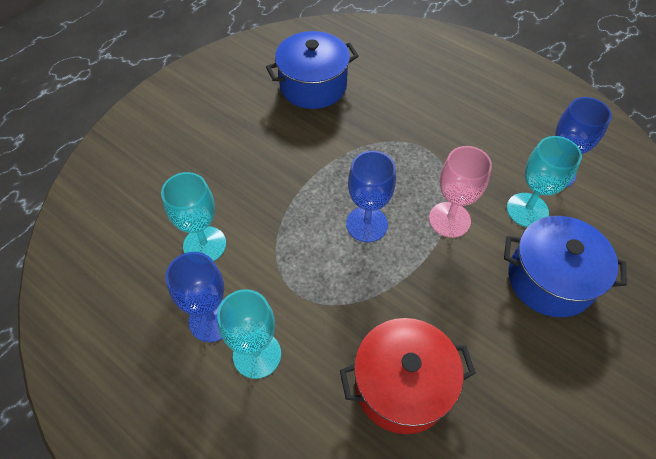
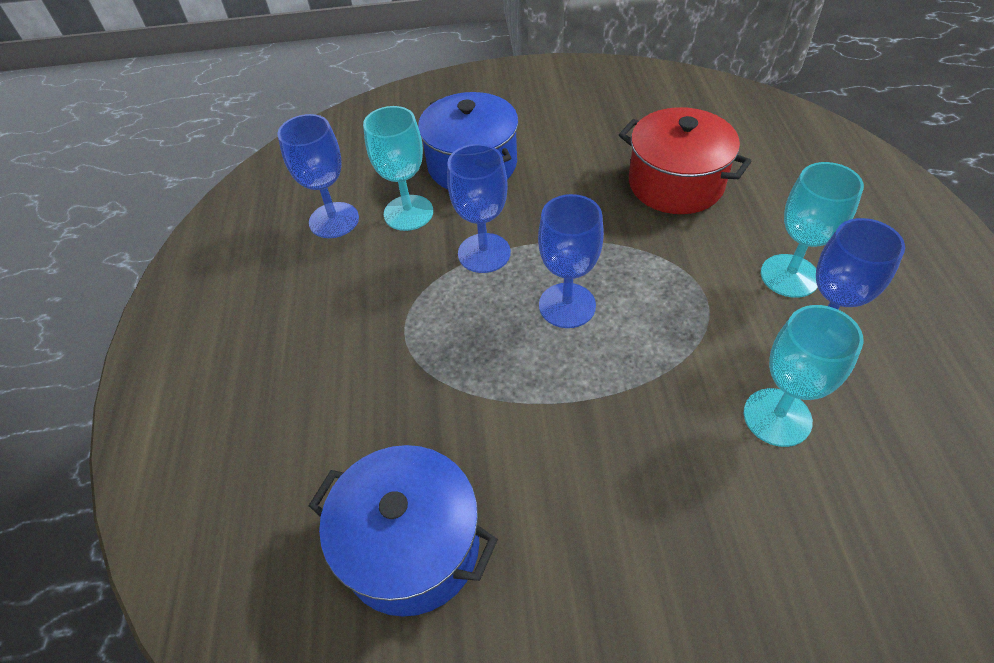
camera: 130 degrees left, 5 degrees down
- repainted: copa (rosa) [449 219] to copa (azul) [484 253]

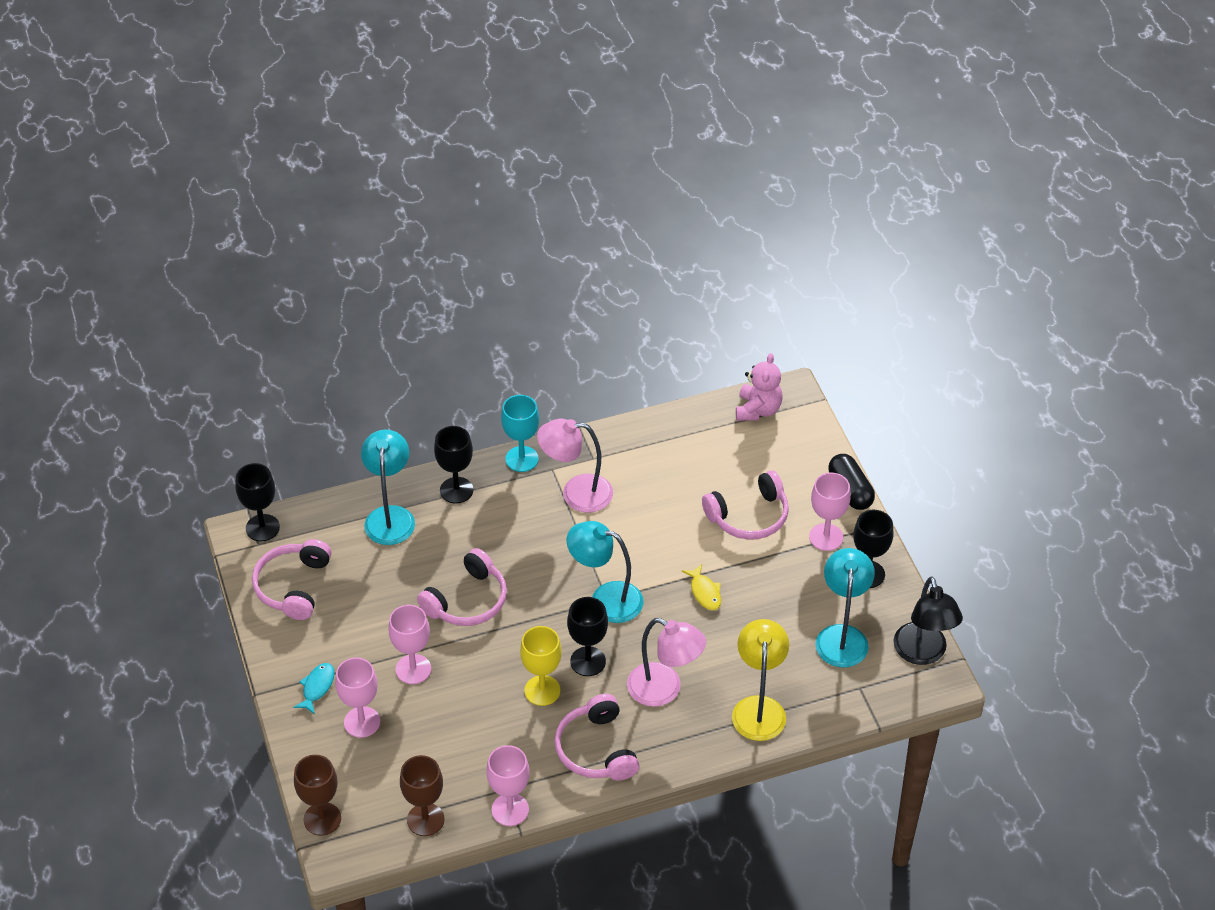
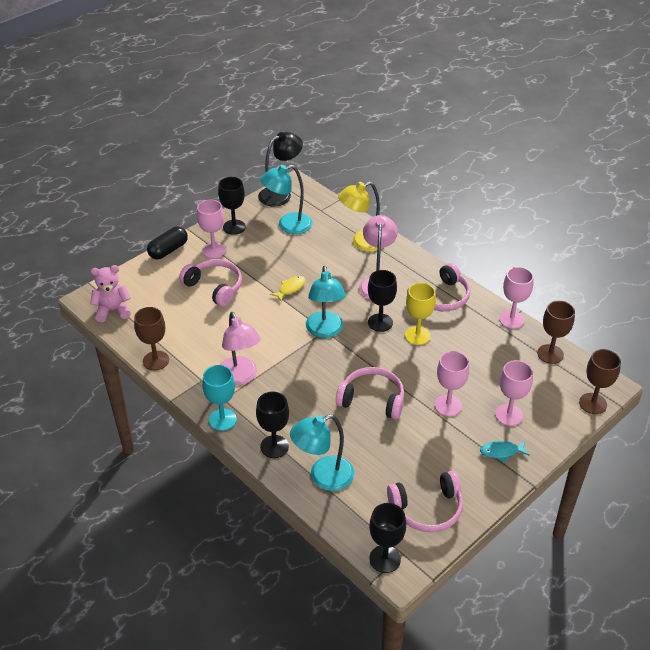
camera: 115 degrees left, 5 degrees down
- new: copa (marrón) [156 360]

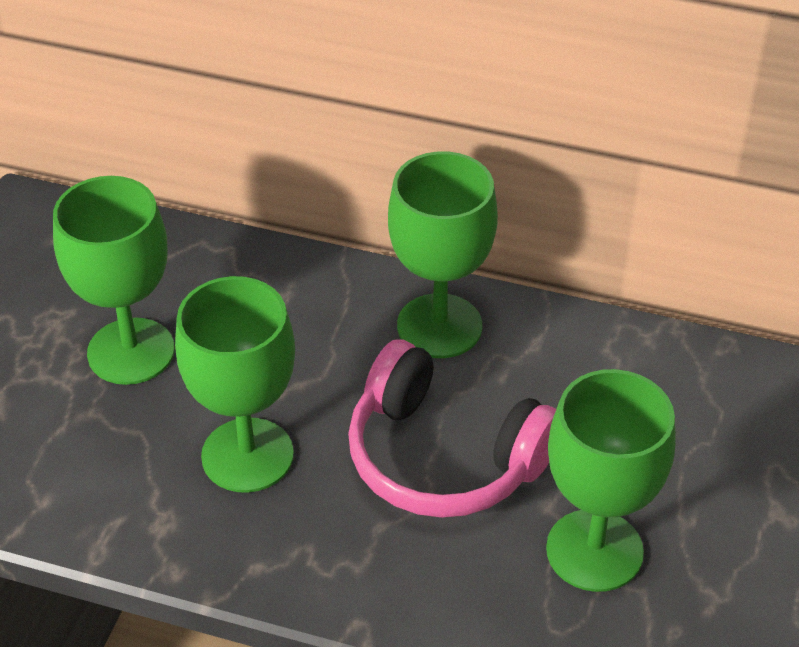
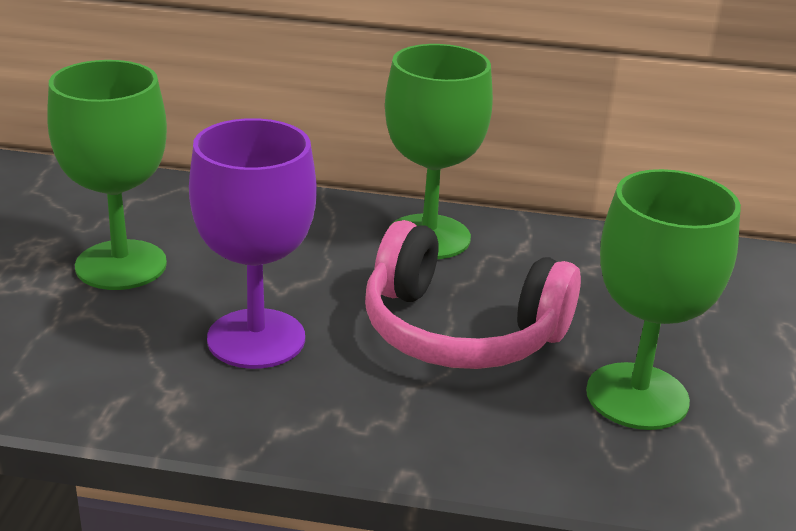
camera: 10 degrees left, 15 degrees down
- repainted: copa (verde) [247 455] to copa (morado) [256 339]

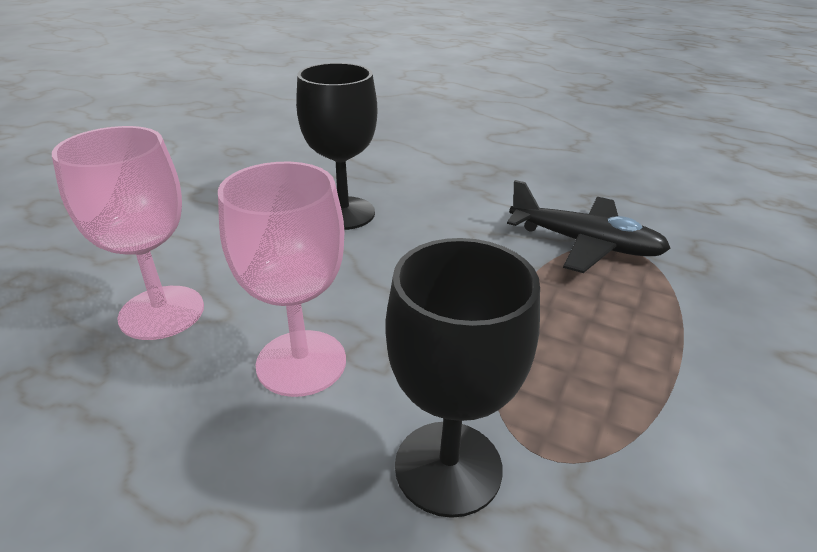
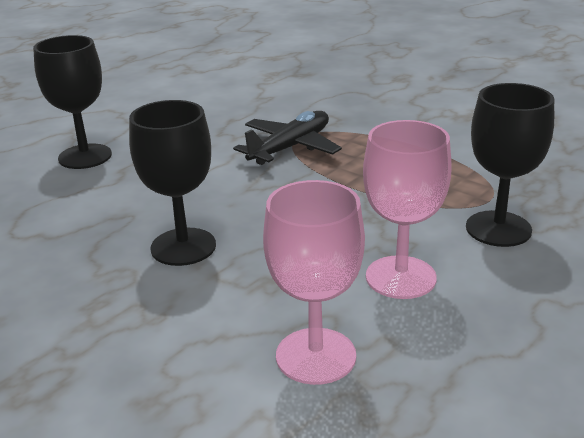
camera: 75 degrees left, 5 degrees down
- new: copa (negro) [85 156]

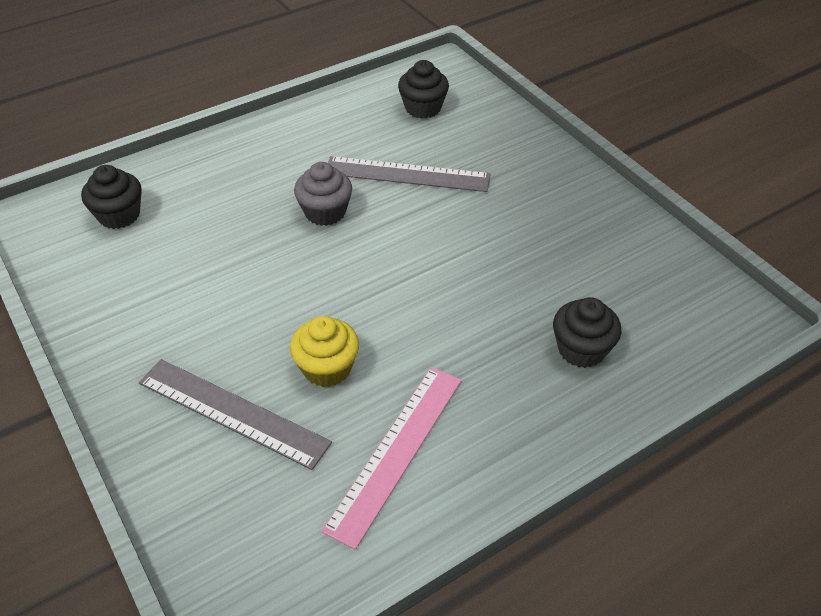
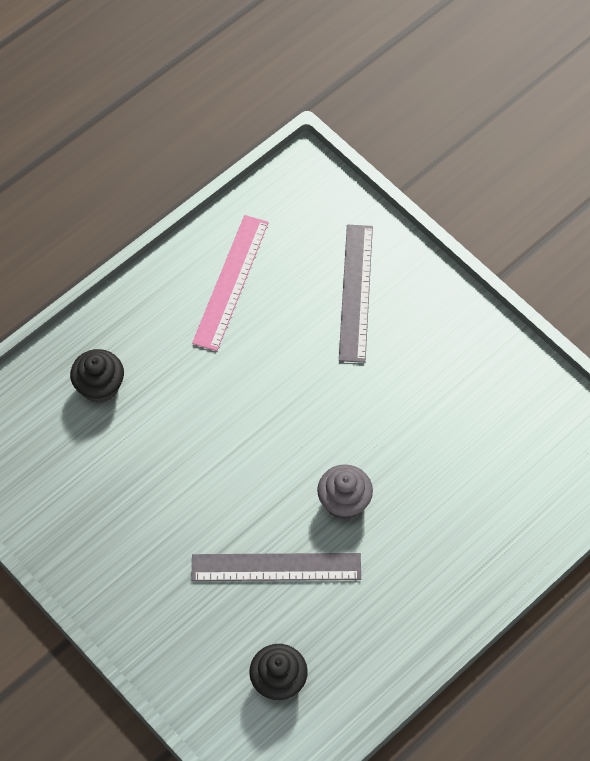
camera: 170 degrees right, 15 degrees up
- gone: magdalena (negro) [119 215]
- gone: magdalena (amarillo) [327 368]
- rotated: regla (gris) [232 412] = [355 292] 75 degrees clockwise

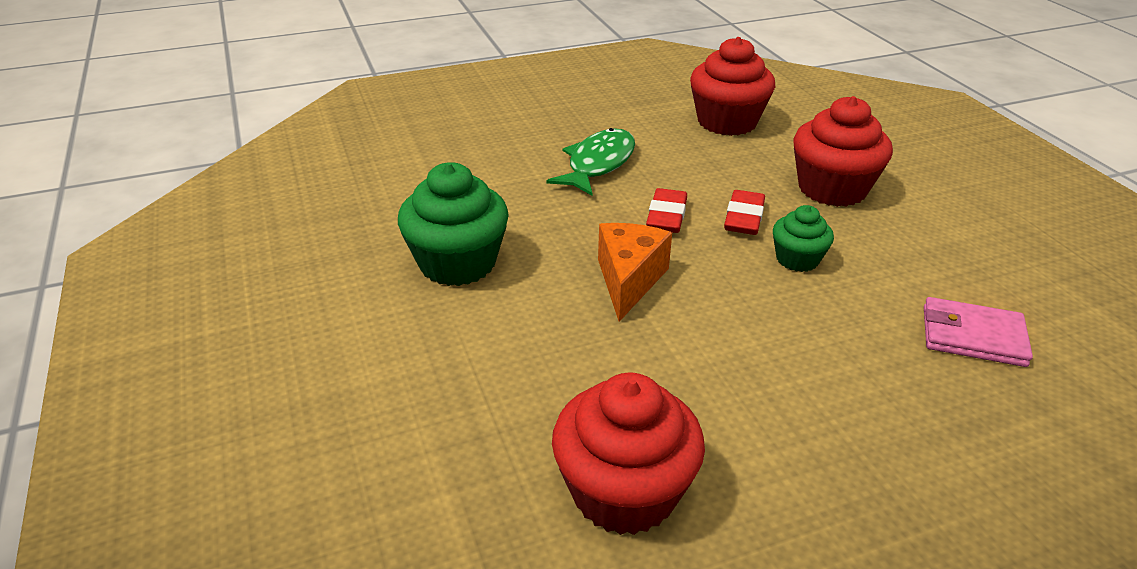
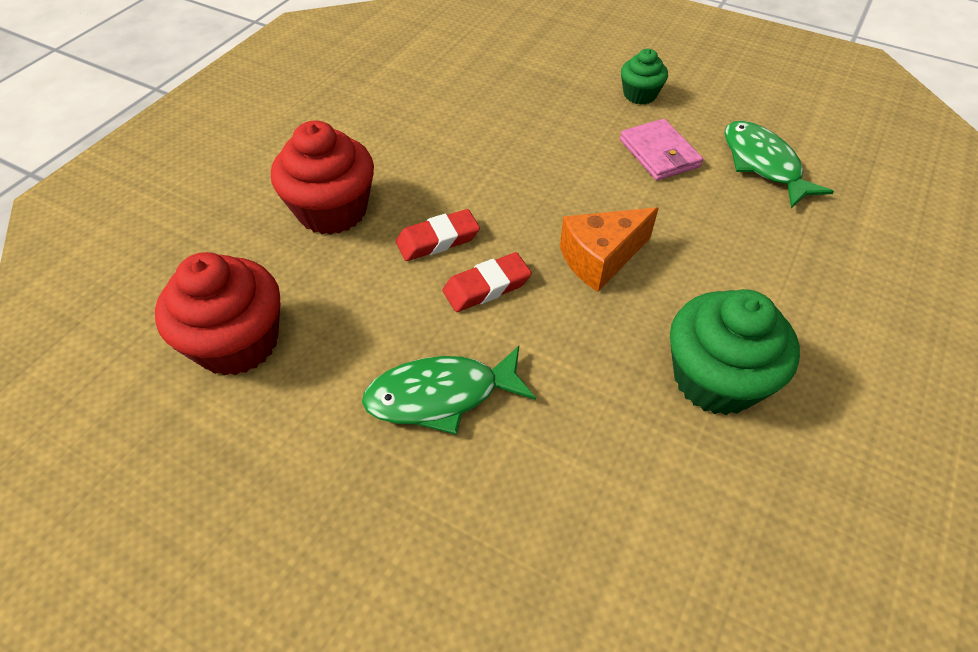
camera: 130 degrees left, 15 degrees up
- shifted: magdalena (verde) [797 259] to [639 95]
- shifted: cartera (rosa) [972 336] to [659 153]
- swapped: magdalena (rojo) [624 492] to pez (verde) [763 164]

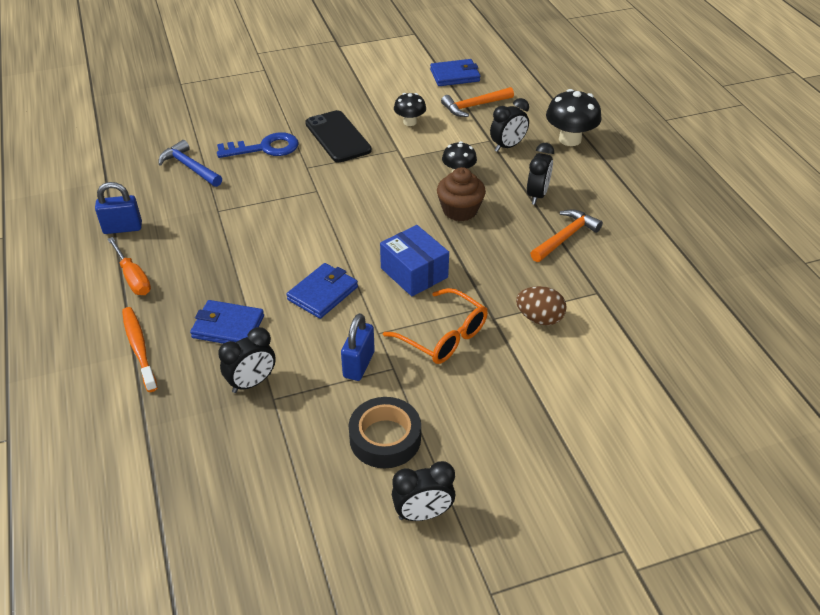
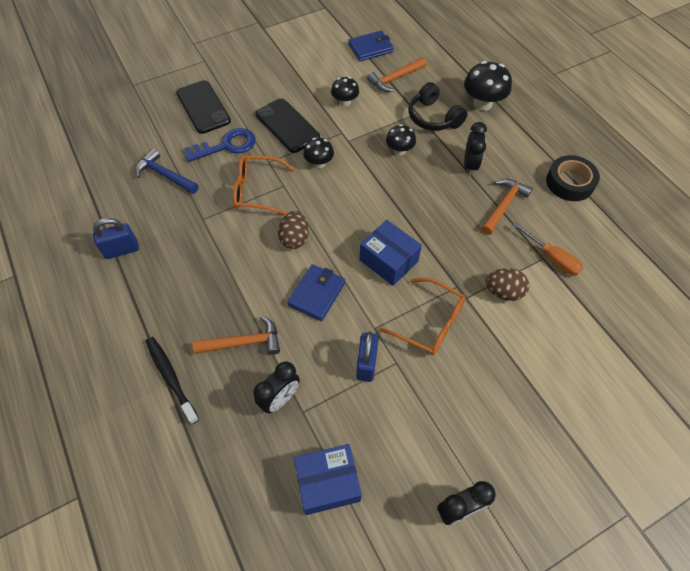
camera: 10 degrees left, 15 degrees up
- gone: magdalena (marrón) [460 210]
- new: móvil (negro) [203 107]
- new: gafas (naranja) [257 190]
- new: huevo (marrón) [294 239]
- new: caja (azul) [328 483]
- new: seta (negro) [319 163]
- shifted: destornillador (naranja) [133 278] to [551 258]
- shifted: cinta adhesiva (negro) [385 438] to [569 182]
- swapped: cartera (azul) [228 327] to martillo (naranja) [244 342]
- swapped: despertador (negro) [507 146] to auriculares (negro) [433 117]
- repainted: cepillo de dientes (naranja) [139 348] to cepillo de dientes (negro) [171 377]

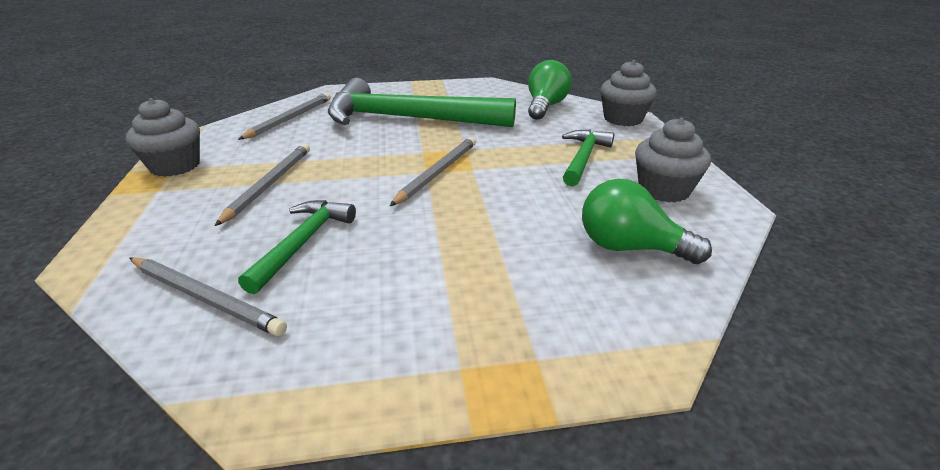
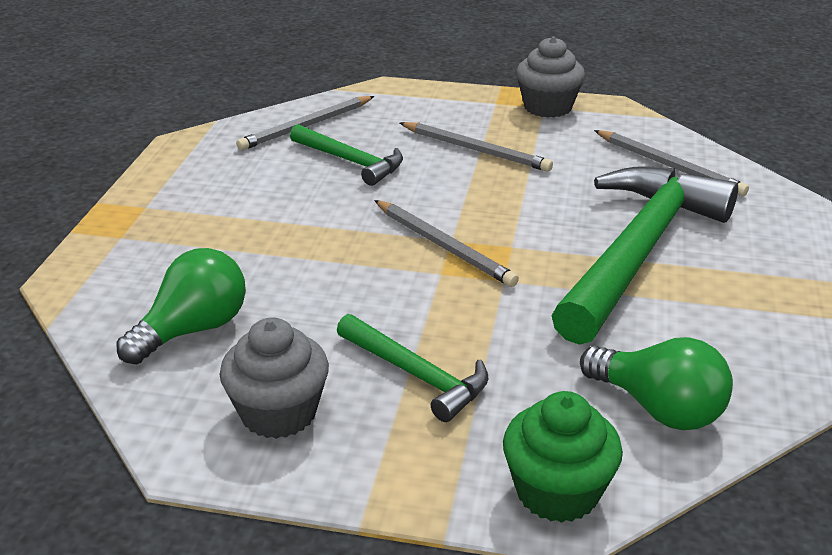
camera: 110 degrees right, 0 degrees up
- repainted: magdalena (gris) [623 119] to magdalena (verde) [557 492]

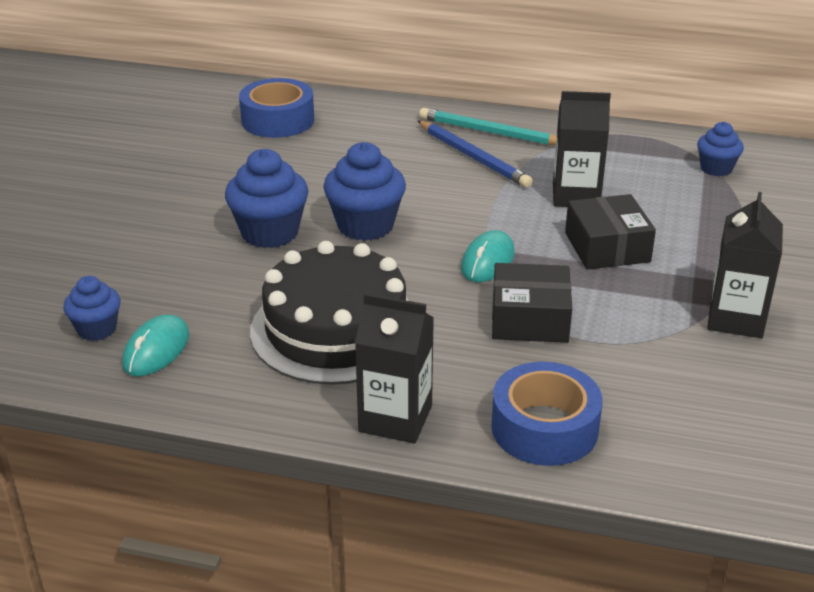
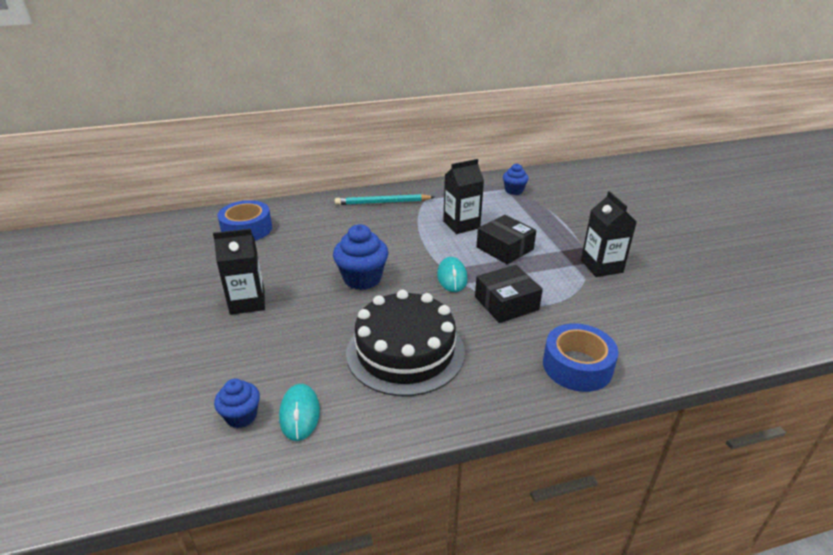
camera: 30 degrees left, 0 degrees up
- gone: magdalena (azul) [270 233]
- gone: lápiz (azul) [473 157]
- shifted: cartón de leche (negro) [395 419] to [247 302]

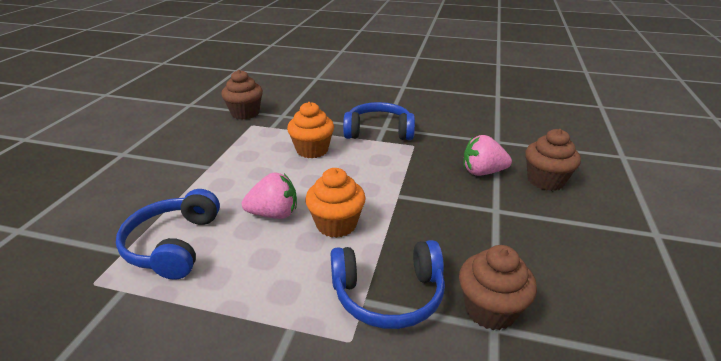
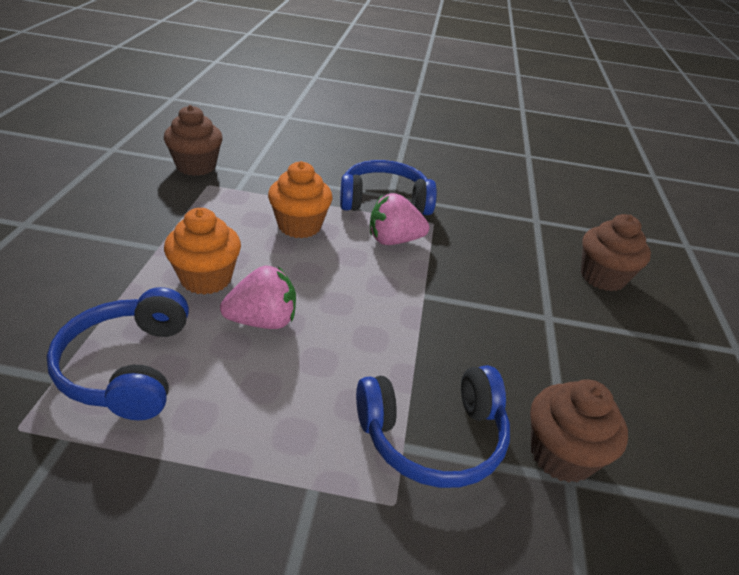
camera: 10 degrees left, 5 degrees up
- shifted: magdalena (naranja) [336 224] to [206 278]
- shifted: fresa (rosa) [482 172] to [394 240]

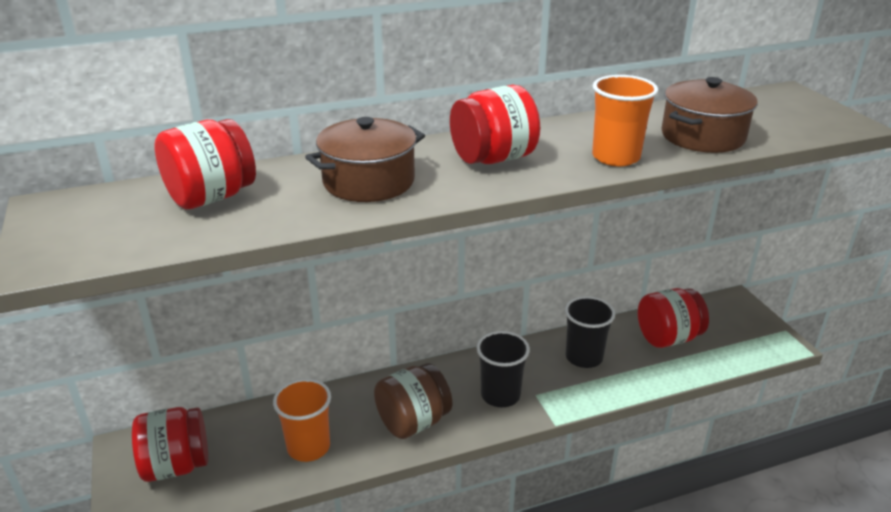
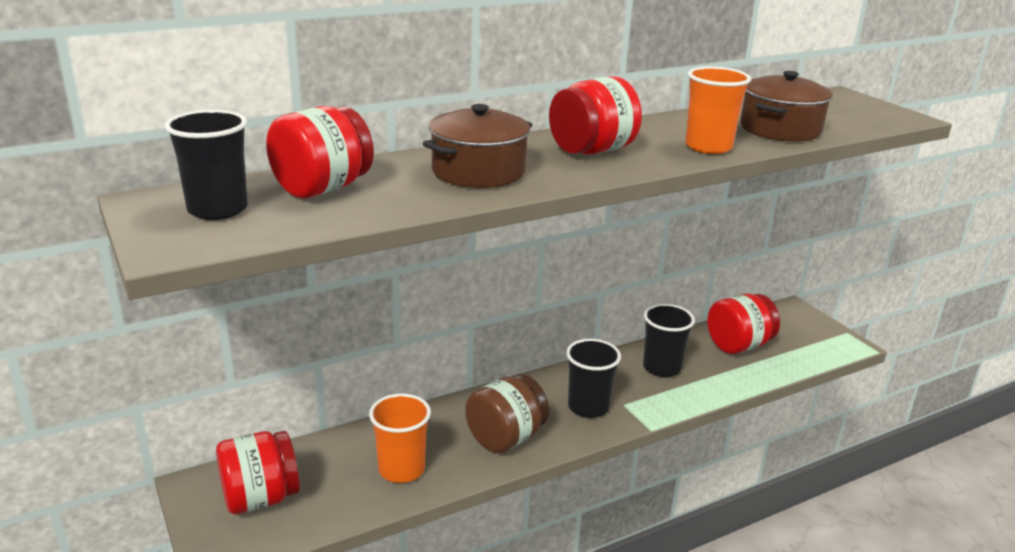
camera: 10 degrees left, 5 degrees down
- new: vaso (negro) [217 209]

